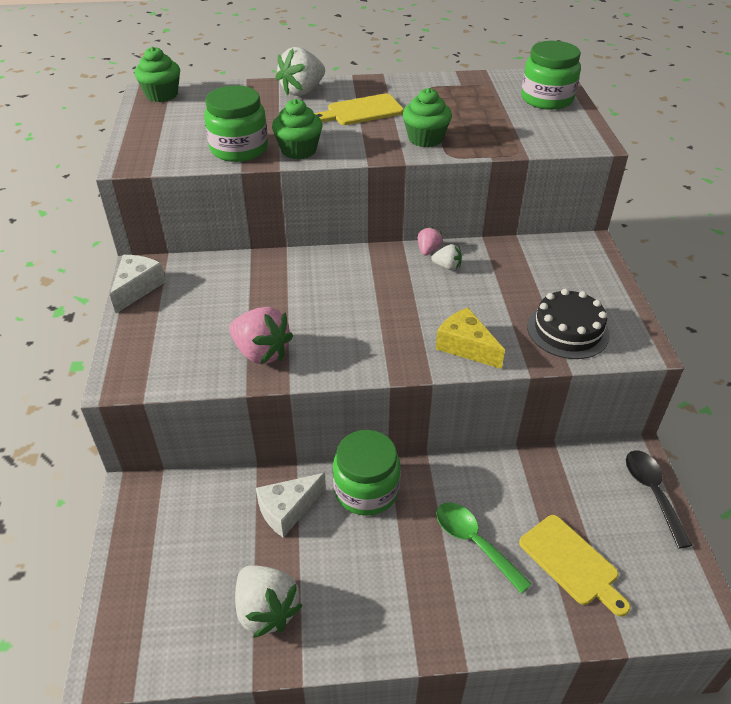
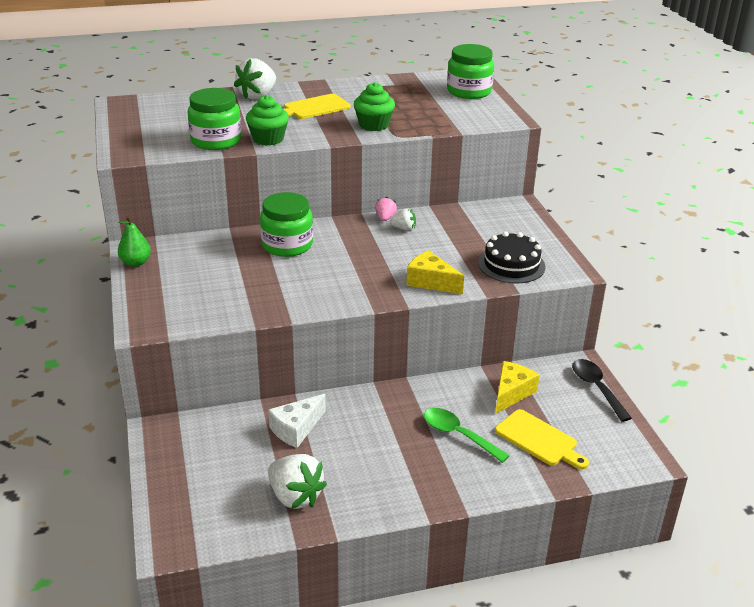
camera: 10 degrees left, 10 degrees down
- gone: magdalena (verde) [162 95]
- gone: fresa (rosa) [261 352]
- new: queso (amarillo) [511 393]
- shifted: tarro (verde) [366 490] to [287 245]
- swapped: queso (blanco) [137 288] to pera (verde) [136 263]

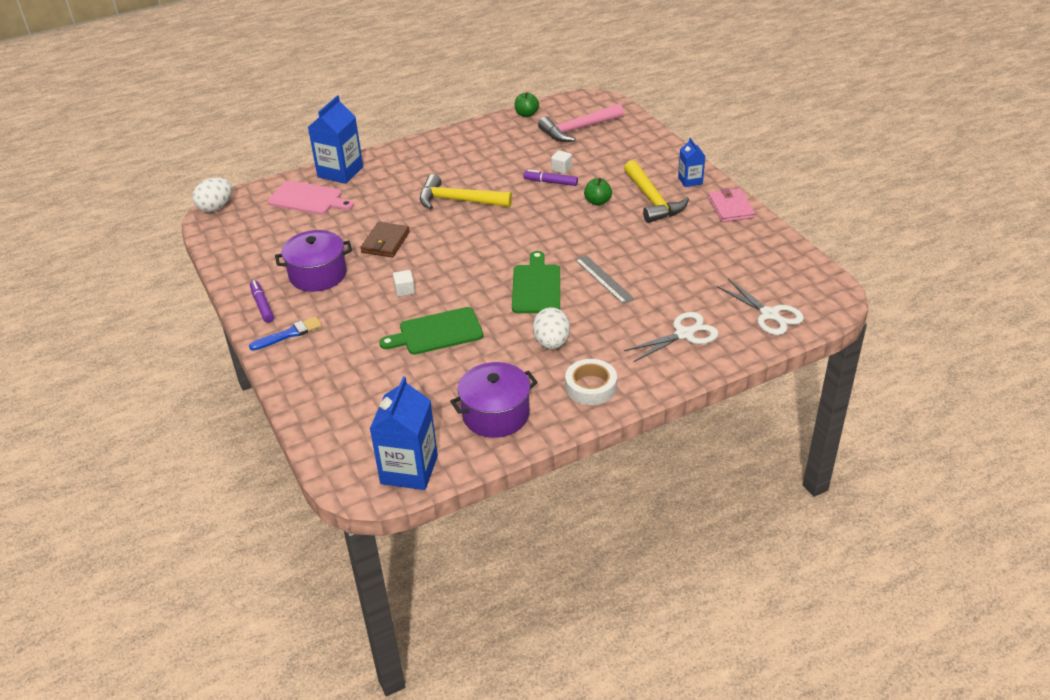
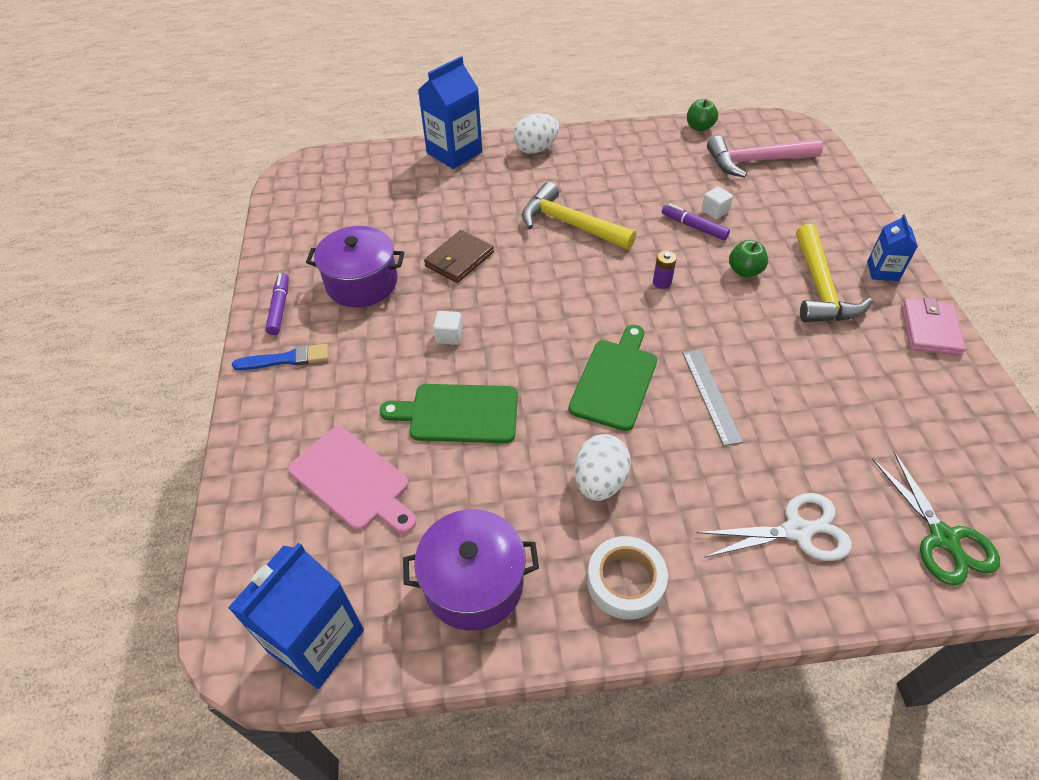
camera: 20 degrees right, 10 degrees up
- new: pila (morado) [662 282]
- shifted: huevo (blanco) [216 207] to [536 149]
- shifted: tabla de cortar (rosa) [308 199] to [353 480]
- repainted: tijeras (blanco) [769 315] to tijeras (verde) [943 538]

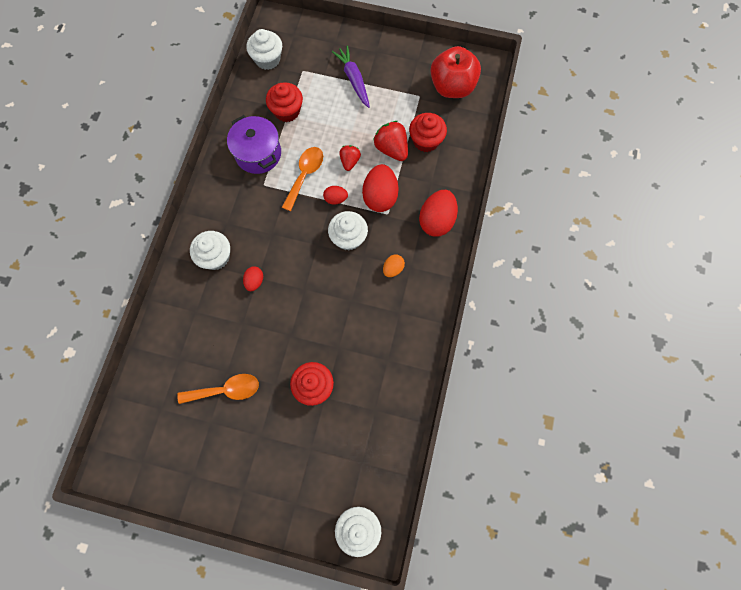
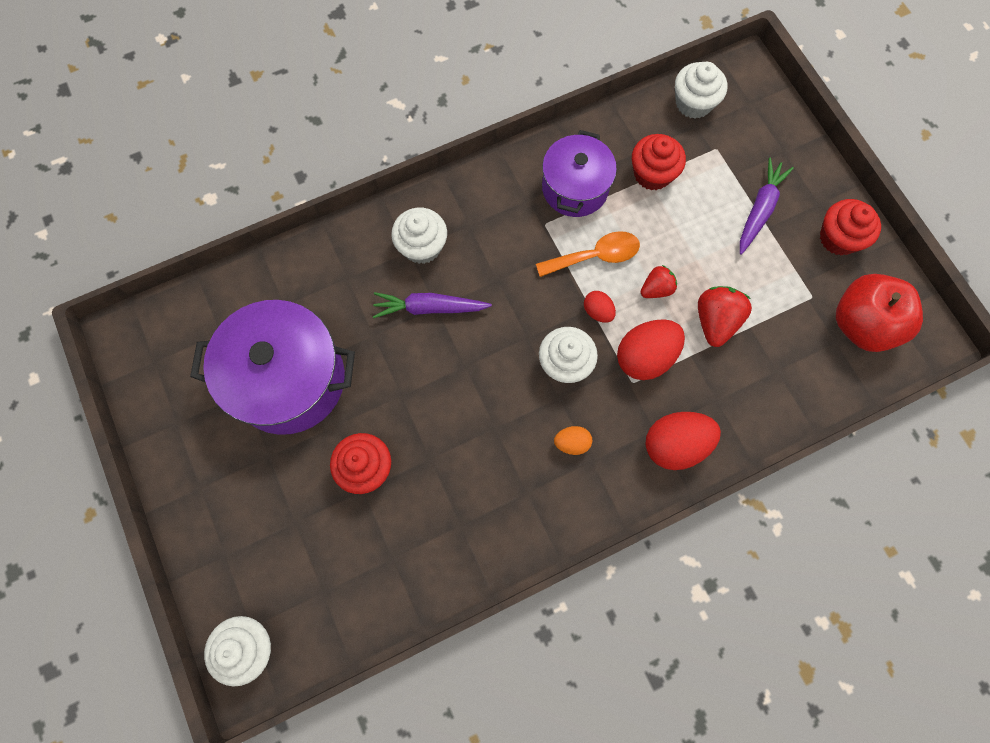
camera: 50 degrees right, 0 degrees up
- shifted: magdalena (rojo) [426 141] to [838 238]
- swapped: cuchara (naranja) [226 390] to olla (morado) [289 380]
- swapped: huevo (rojo) [255 281] to zanahoria (morado) [429 308]

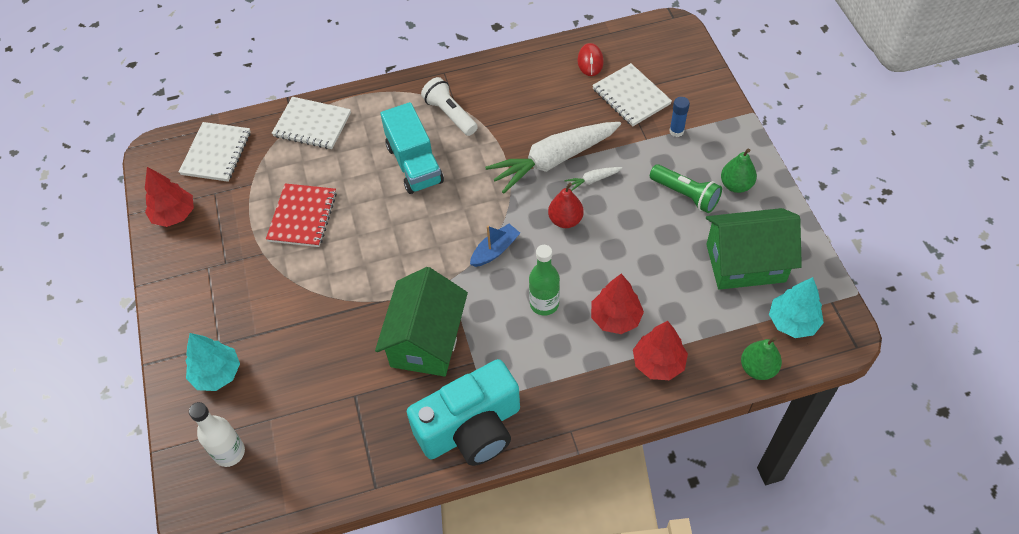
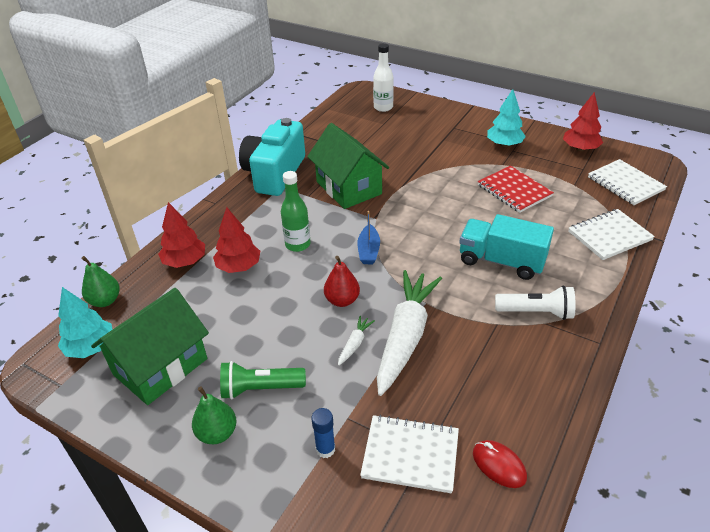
camera: 135 degrees right, 15 degrees down
- shifted: árbol (turquesa) [217 374] to [504 144]

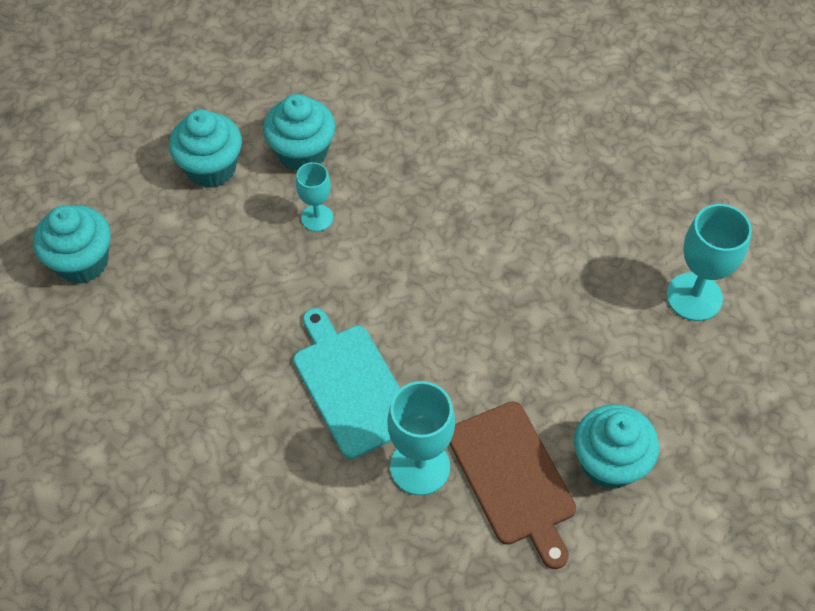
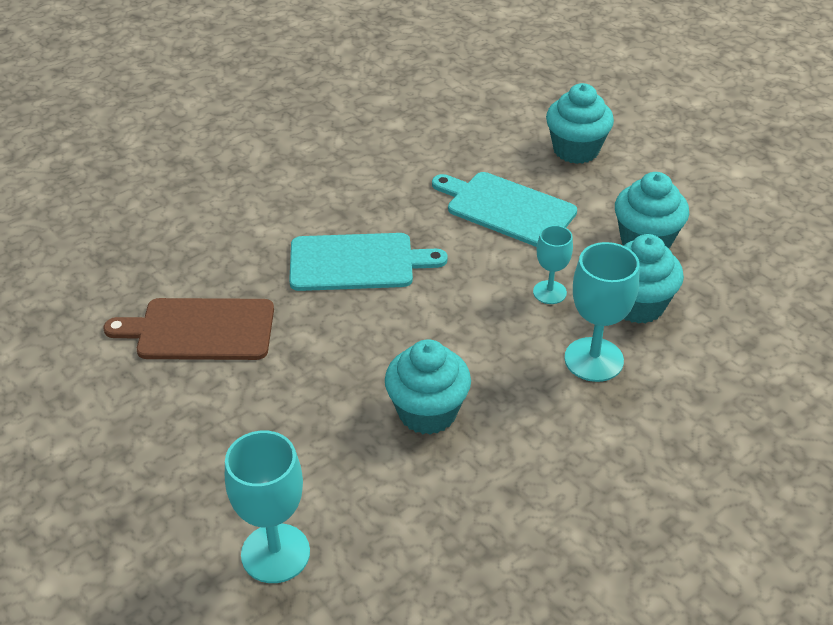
camera: 115 degrees right, 15 degrees down
- new: tabla de cortar (turquesa) [506 209]
- shifted: copa (turquesa) [420 467] to [593 359]
- shifted: magdalena (turquesa) [609 463] to [427 412]

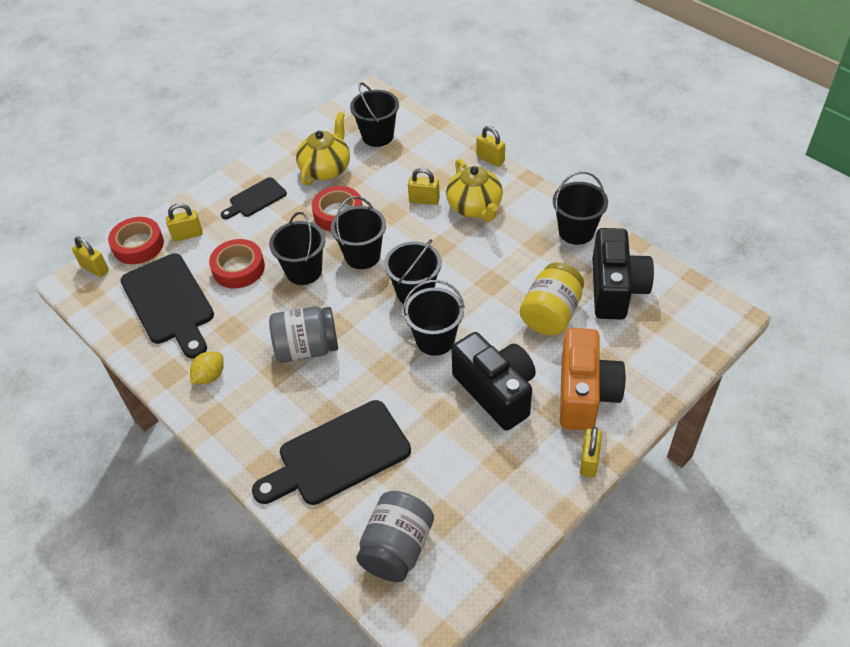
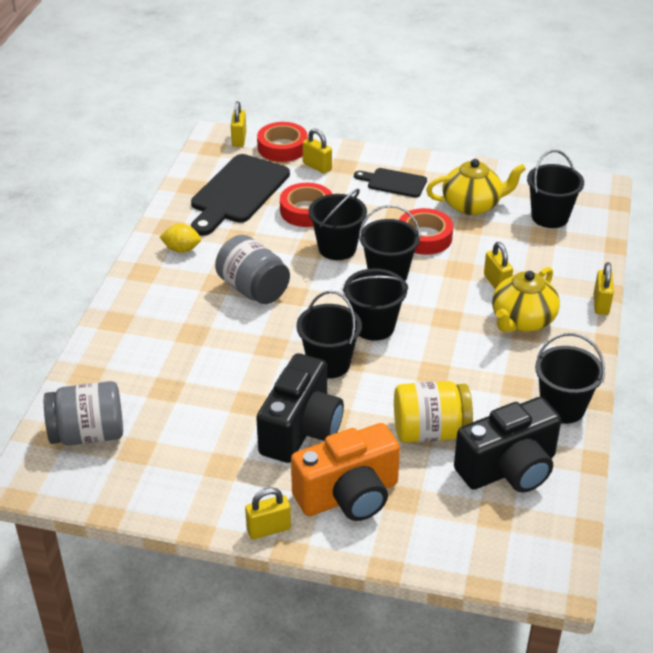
camera: 55 degrees right, 10 degrees down
- gone: tabla de cortar (negro) [338 455]

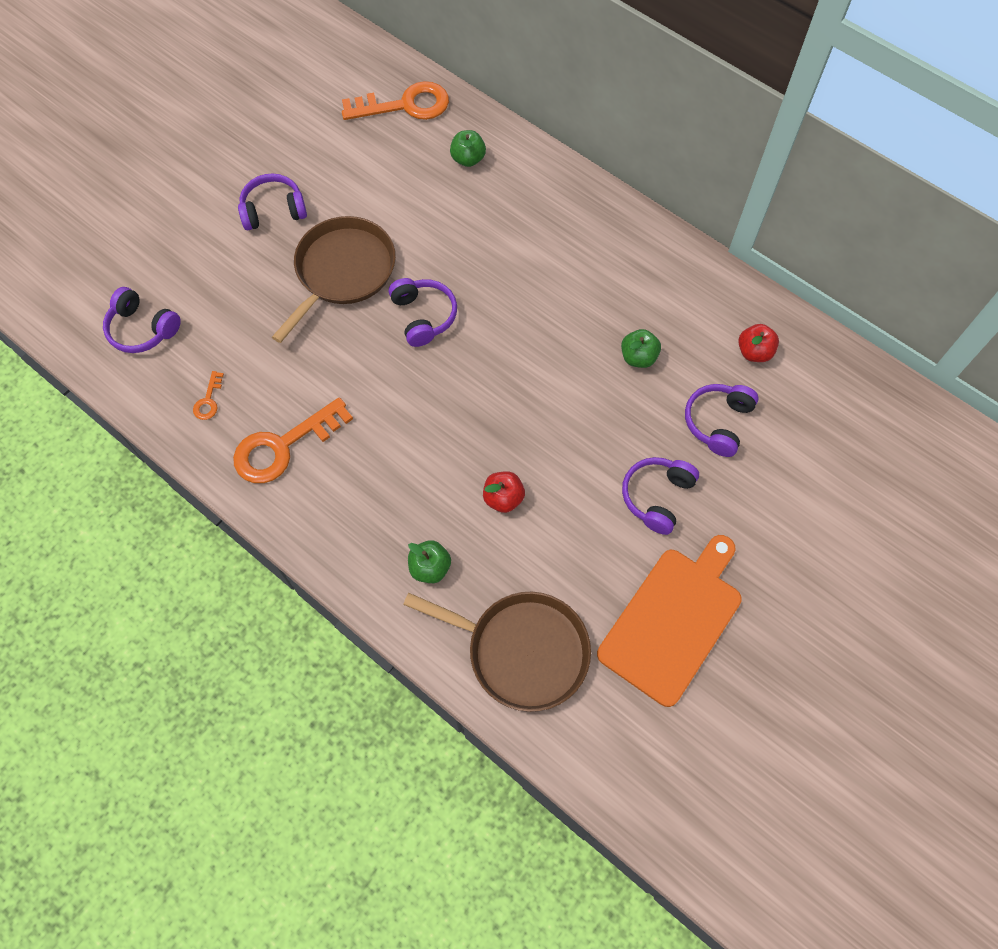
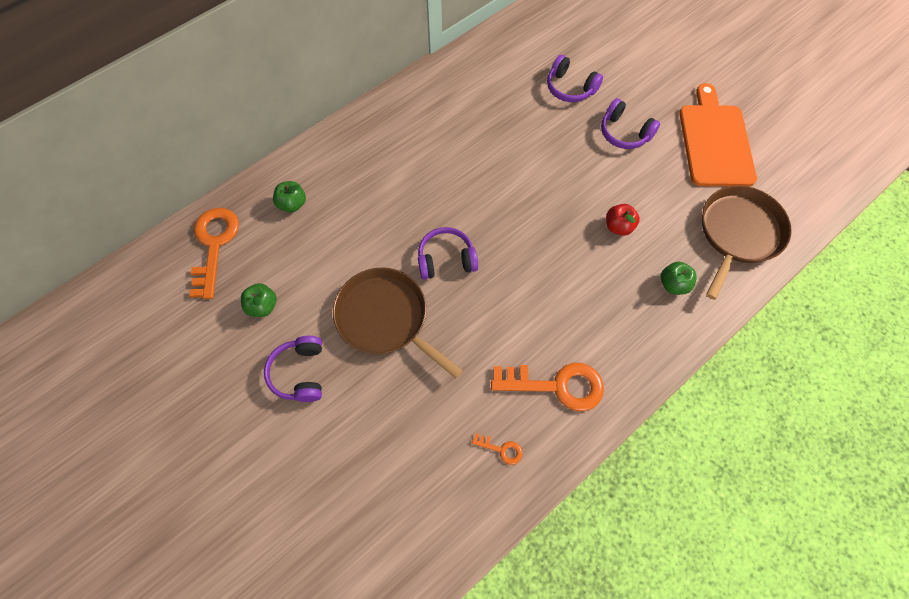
camera: 80 degrees left, 0 degrees up
- gone: auriculares (morado) [142 329]
- gone: manzana (rojo) [754 352]
- shifted: manzana (verde) [638 357] to [263 306]
- rotated: llave (naranja) [283 446] = [556 385] 60 degrees counterclockwise
- rotated: tabla de cortar (naranja) [673 620] = [715 141] 45 degrees clockwise

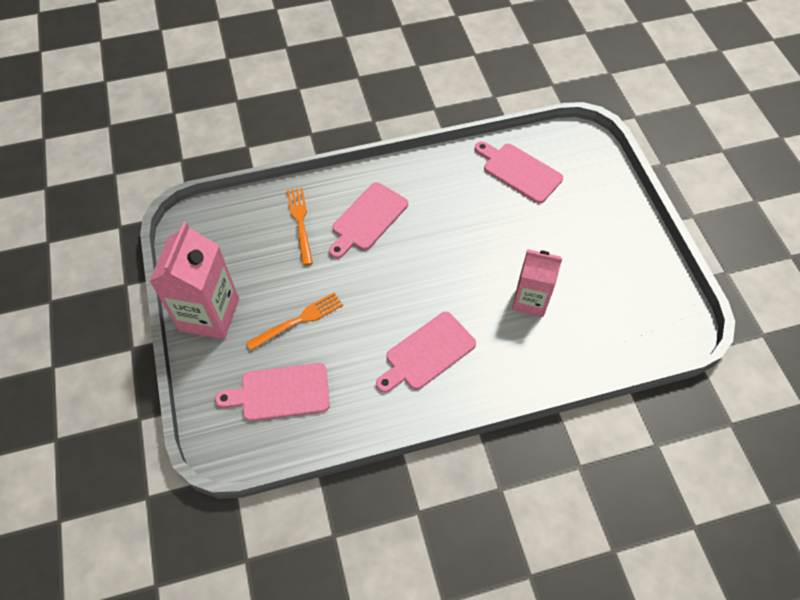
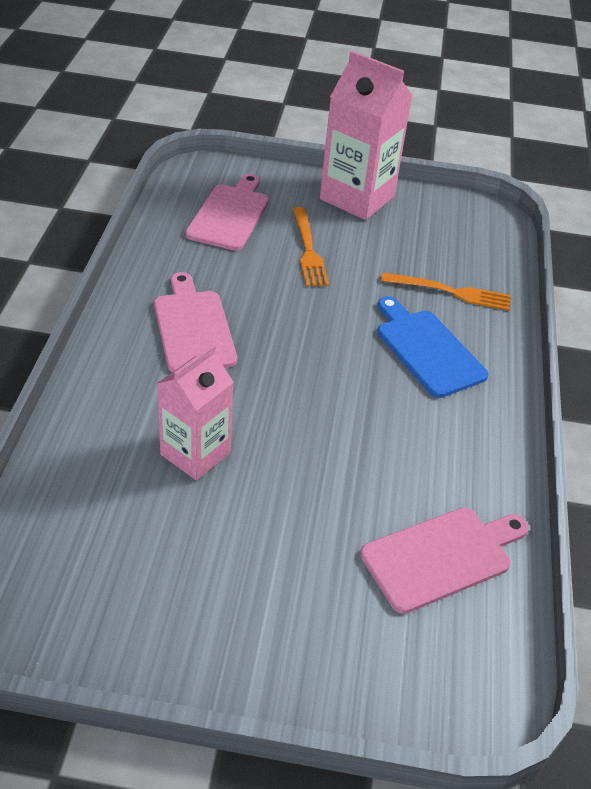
camera: 110 degrees right, 15 degrees down
- repainted: tabla de cortar (rosa) [368 219] to tabla de cortar (azul) [427 350]

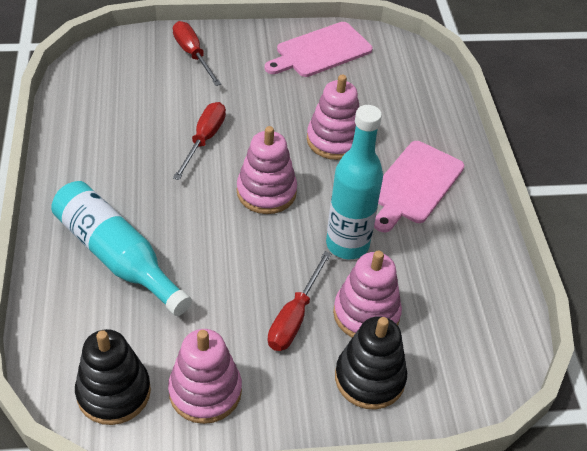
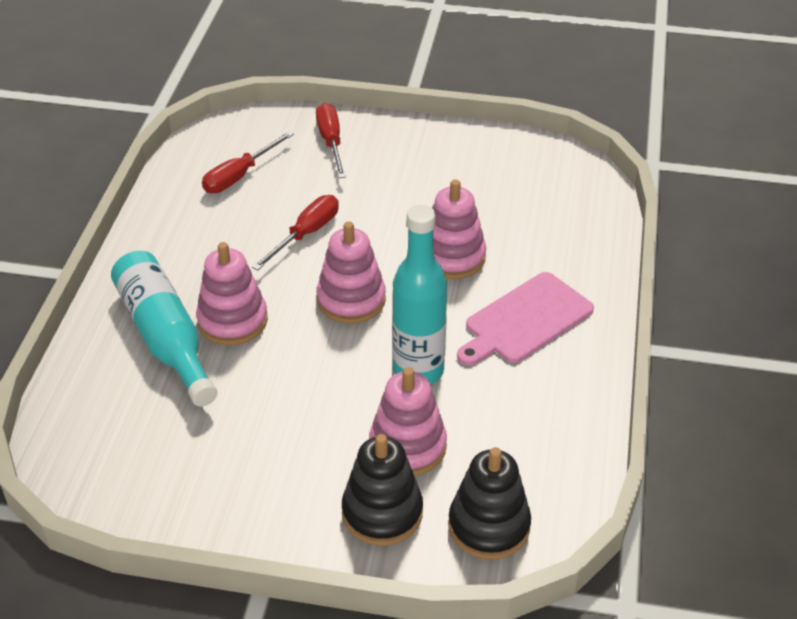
camera: 20 degrees right, 5 degrees down
- gone: tabla de cortar (rosa) [320 51]
- shifted: juguete apilable (negro) [114 392] to [489 526]
- shifted: juguete apilable (rosa) [205 391] to [232 321]
- shifted: destornillador (rojo) [294 317] to [239 176]

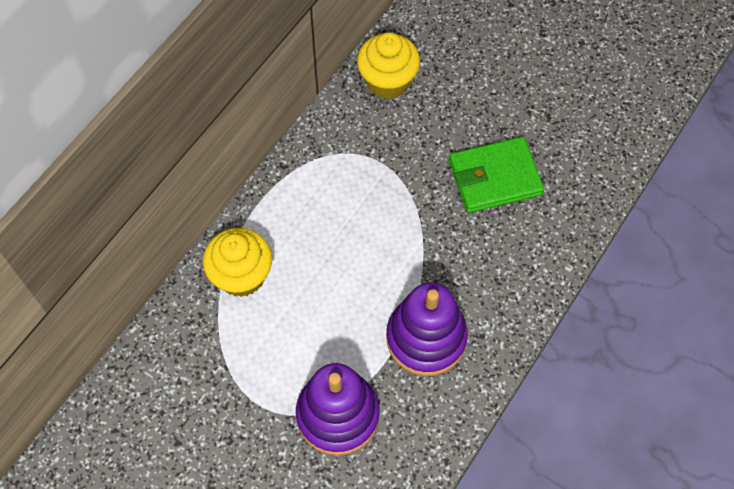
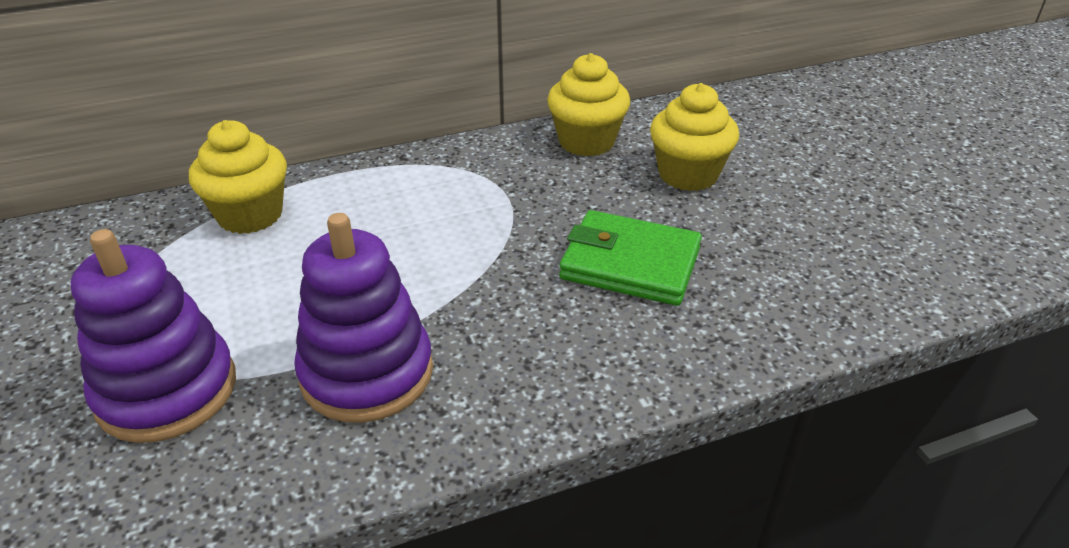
camera: 35 degrees right, 25 degrees down
- new: magdalena (amarillo) [688 175]

